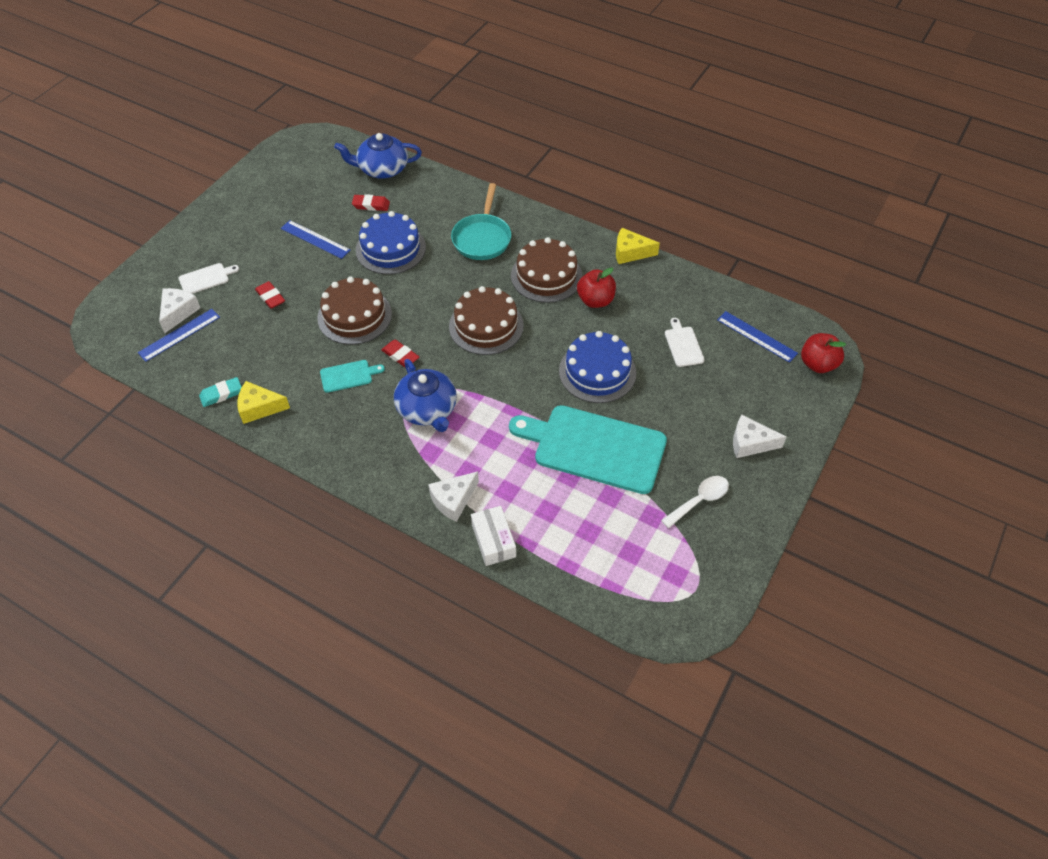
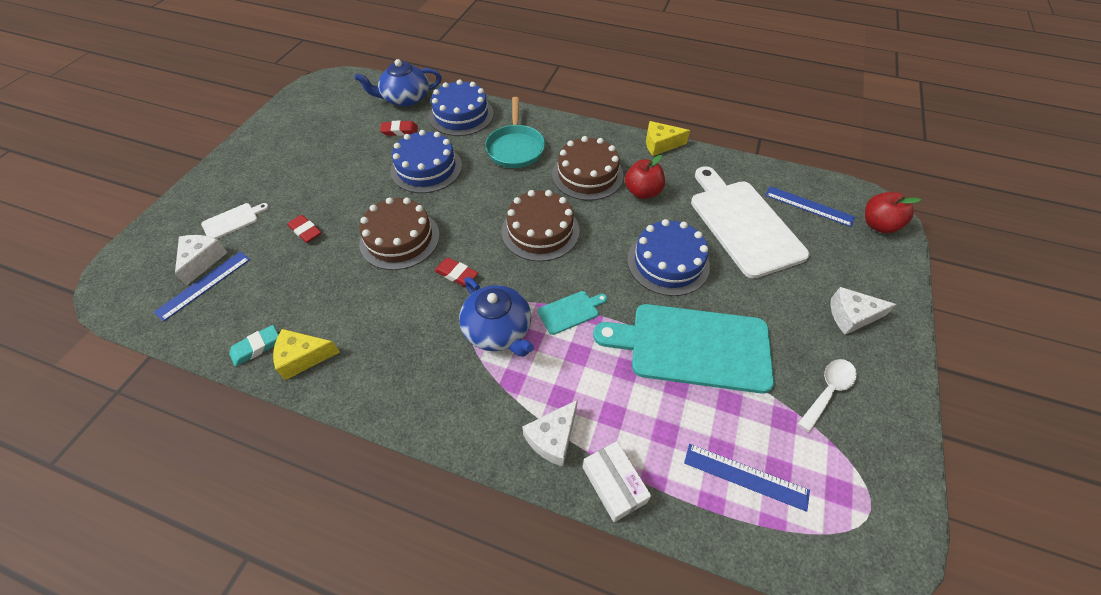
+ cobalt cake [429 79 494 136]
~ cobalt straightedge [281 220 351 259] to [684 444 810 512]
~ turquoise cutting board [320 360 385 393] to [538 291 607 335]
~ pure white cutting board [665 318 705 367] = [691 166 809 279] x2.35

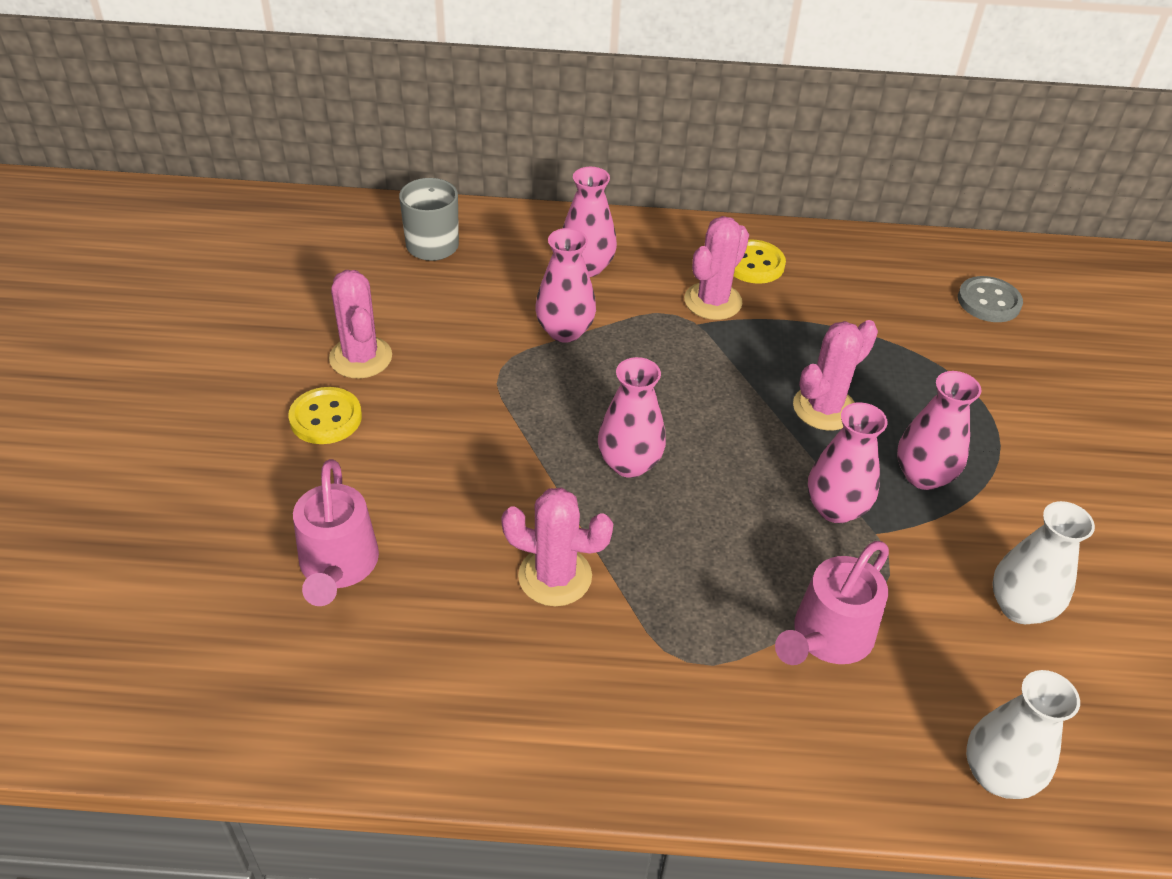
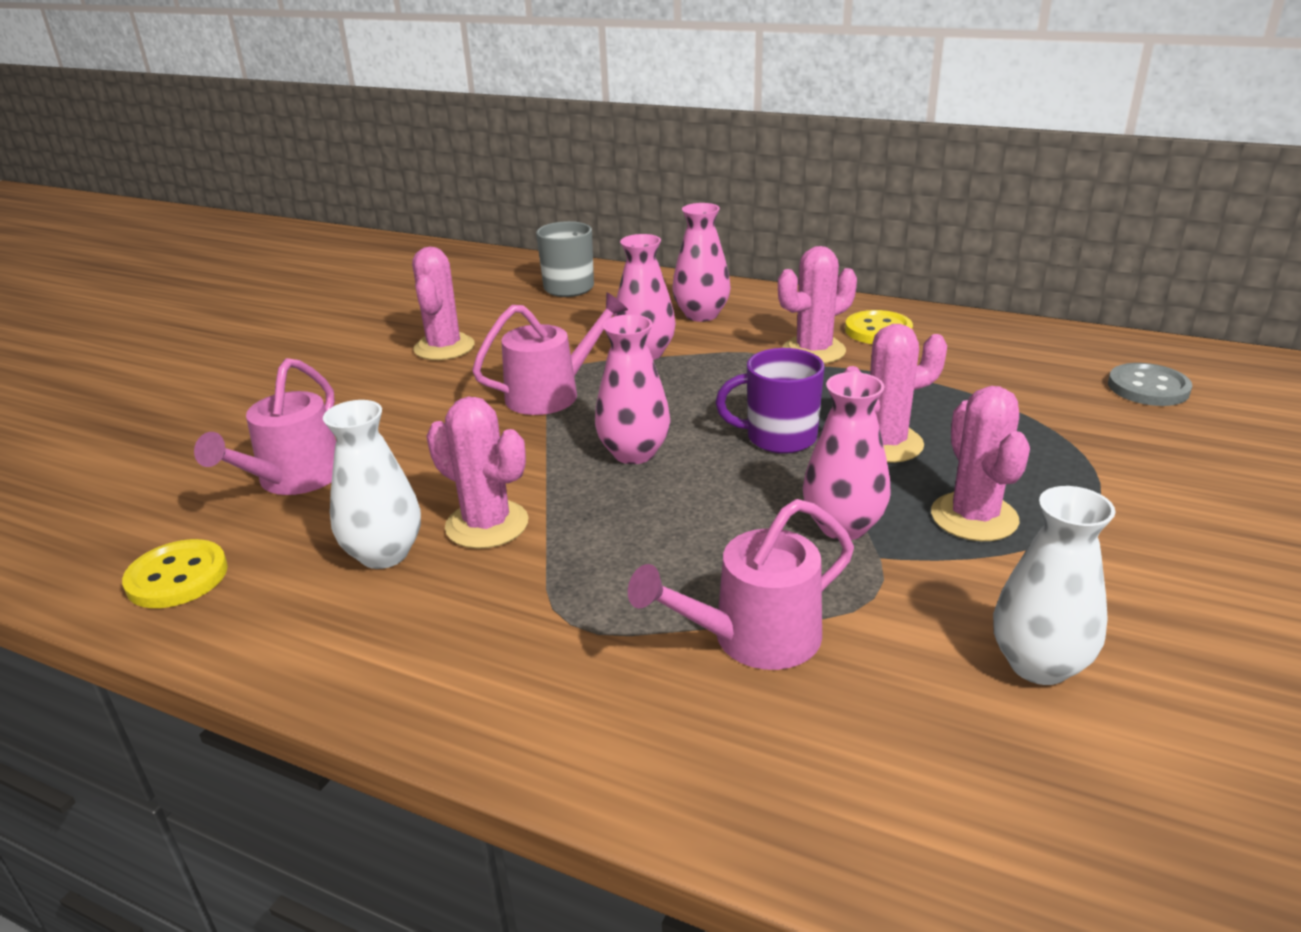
+ rosy watering can [472 292 628 415]
+ royal purple tea mug [716 348 824 454]
~ yellow sewing button [288 387 362 444] to [122 539 228 608]
~ pure white tall vase [966 670 1080 799] to [323 400 421 569]
~ rosy tall vase [897 371 981 490] to rosy prickly plant [931 386 1030 541]

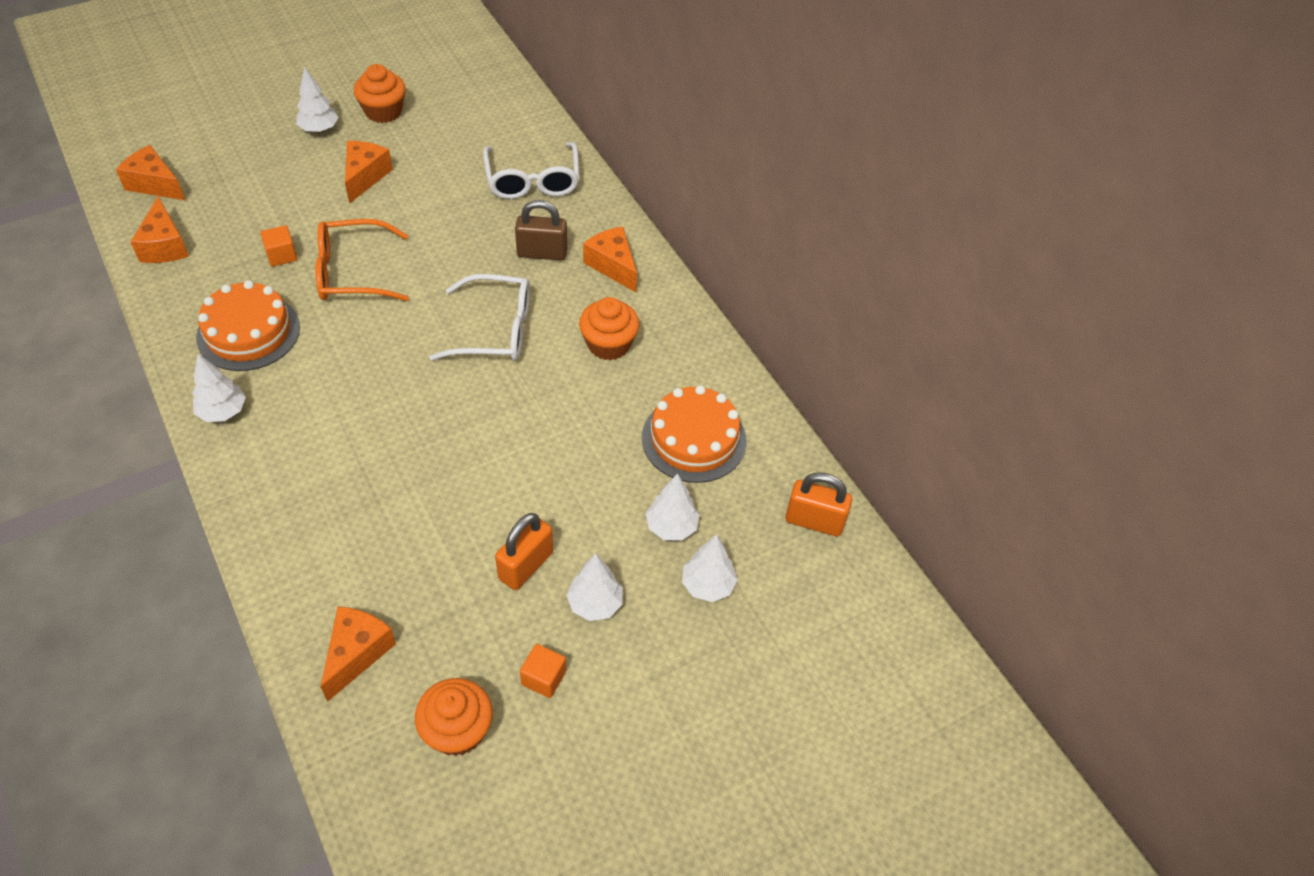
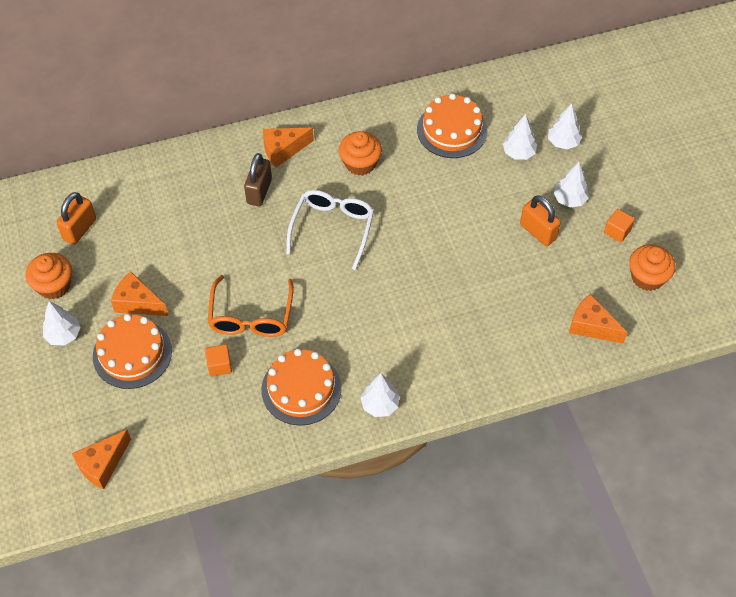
- orange-coloured cheese [130 196 189 263]
- pure white spectacles [483 142 580 199]
+ orange-coloured cake [93 314 172 389]
~ orange-coloured small lock [785 472 852 536] to [56 192 96 245]

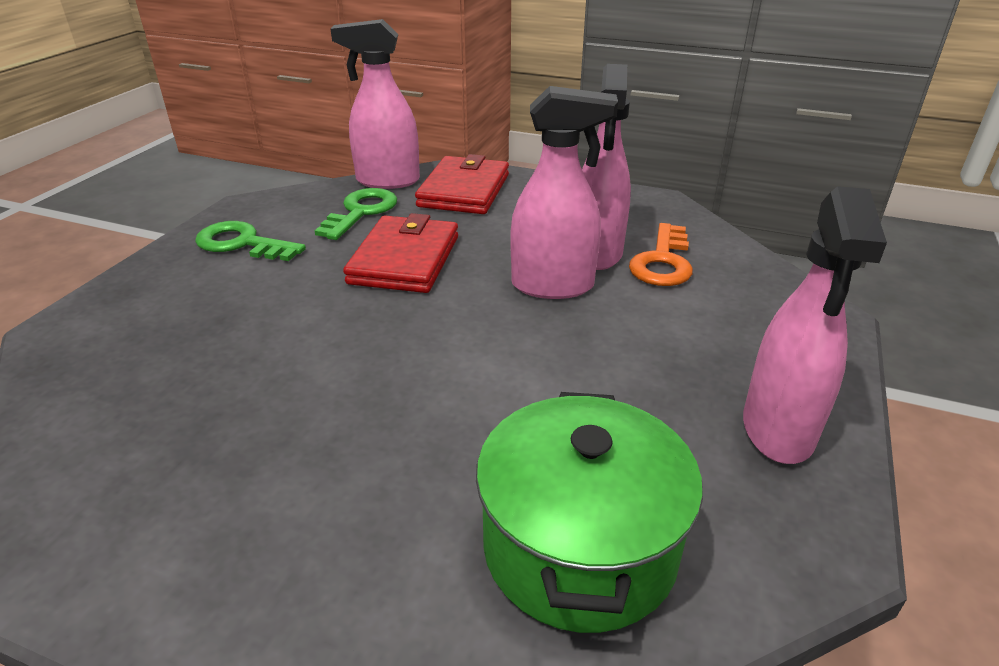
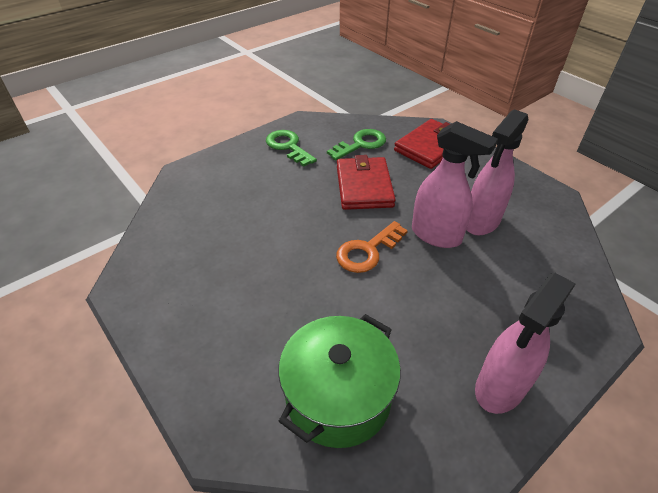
- rosy spray cleaner [331 19 420 189]
~ orange-coloured door key [629 223 693 286] to [336 221 408 273]
~ crimson billfold [343 213 458 293] = [337 155 396 210] 45 degrees counterclockwise

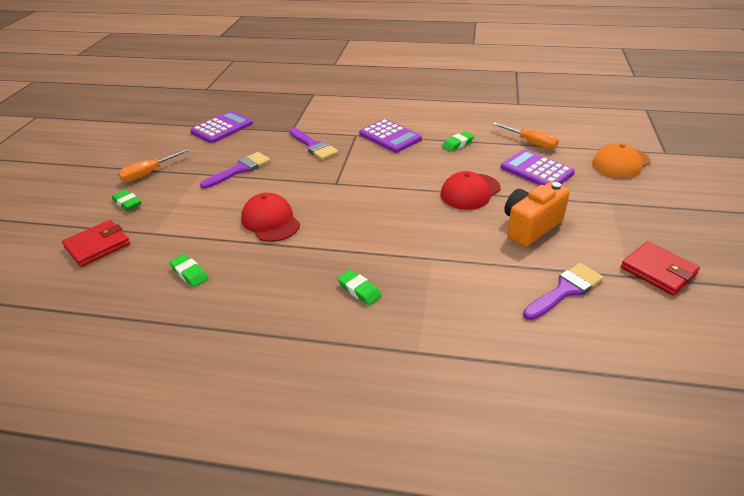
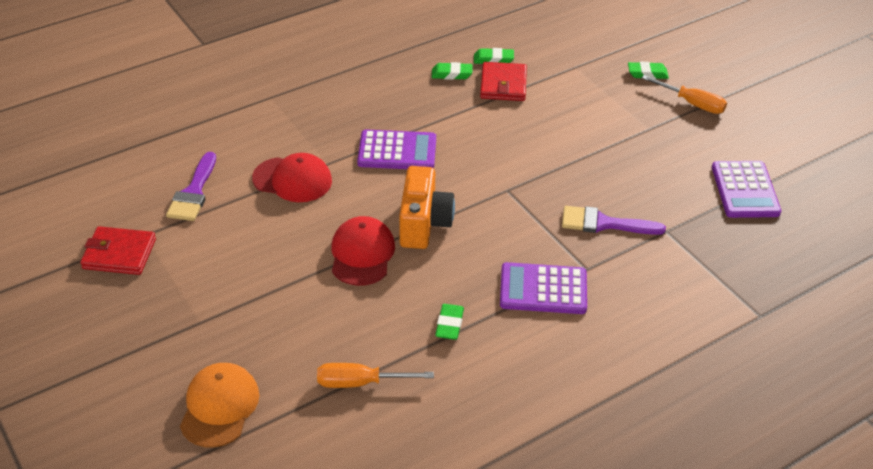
- royal purple paintbrush [200 152 271 189]
~ crimson billfold [62 220 130 267] to [480 62 527 101]
~ crimson baseball cap [241 193 300 242] to [252 153 332 202]
~ green gum eraser [337 270 382 305] to [432 62 472 80]
~ royal purple adding machine [501 149 575 185] to [357 130 436 169]
~ orange-coloured photo camera [504 182 570 247] to [399 166 455 249]
~ orange-coloured flat screwdriver [118 149 190 182] = [642 75 727 114] 120 degrees clockwise

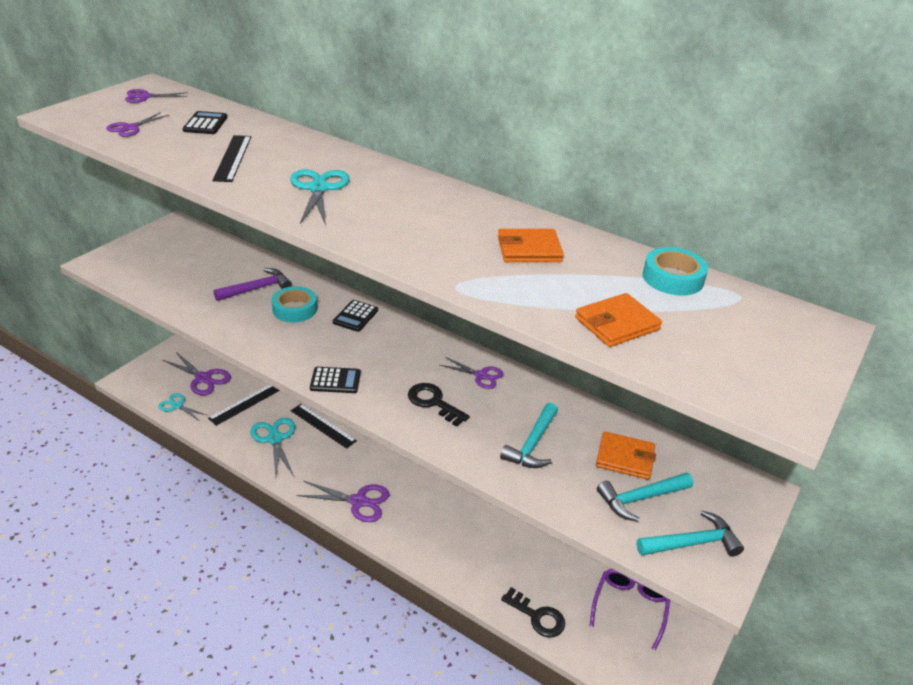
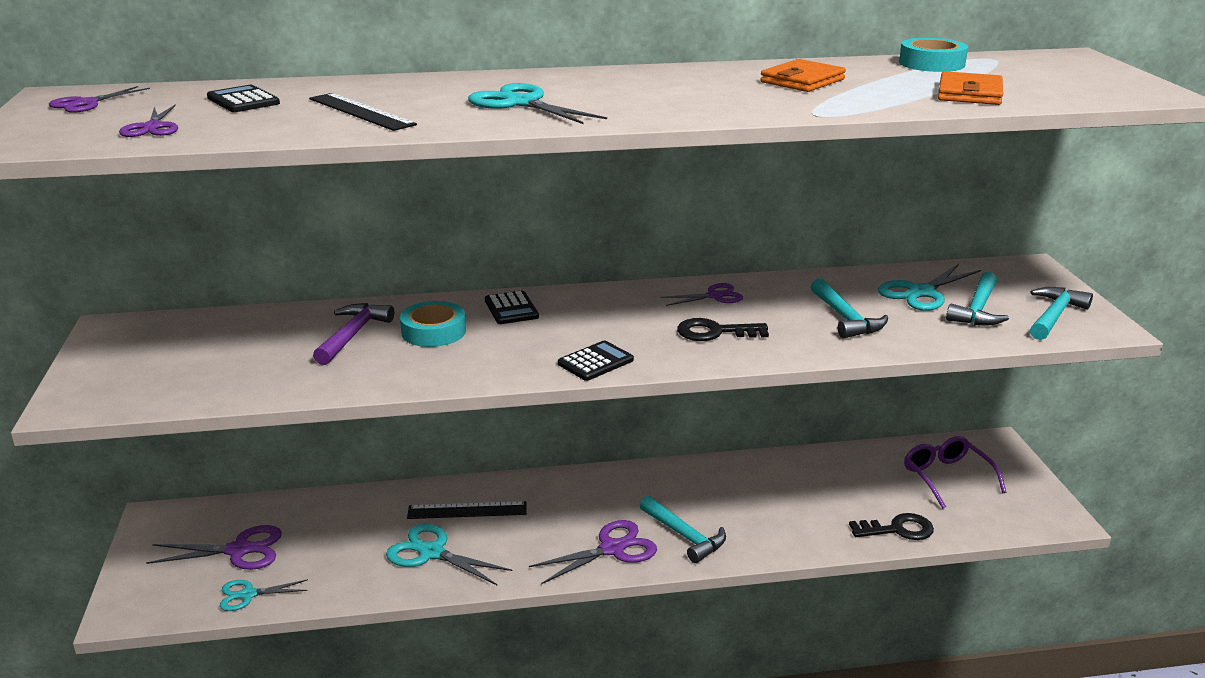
- black straightedge [208 385 280 426]
+ turquoise claw hammer [640 496 726 563]
~ orange-coloured billfold [596 431 656 480] to turquoise scissors [878 264 981 311]

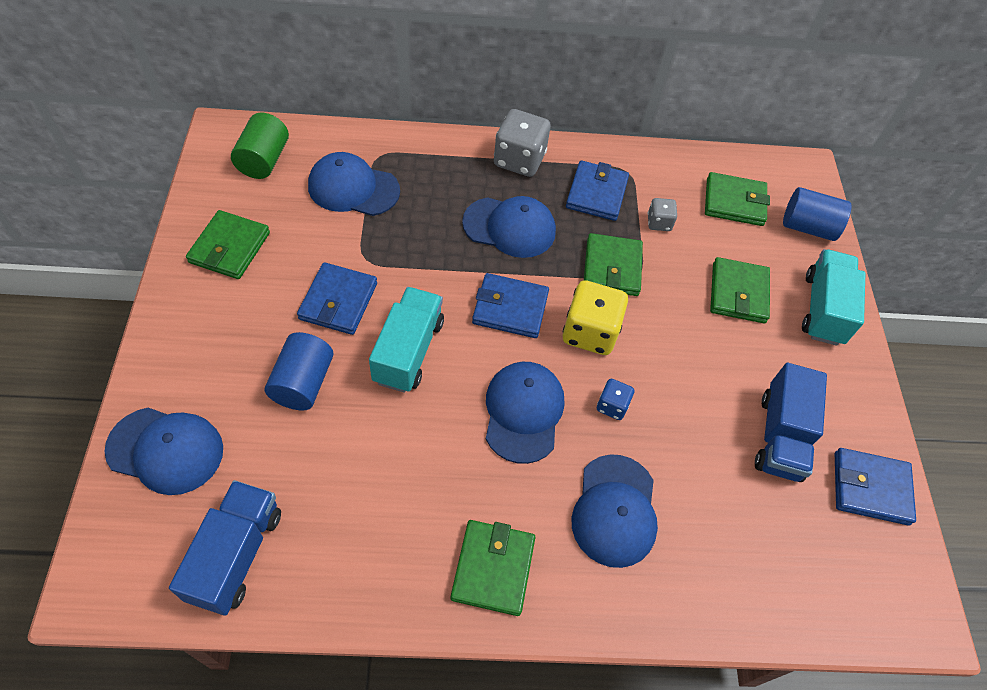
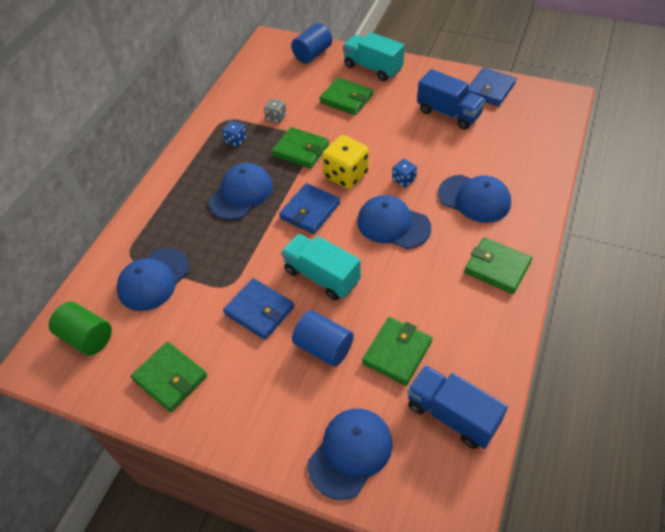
- gray game die [494 109 551 177]
~ green billfold [705 172 770 226] to [362 317 432 386]
~ cobalt billfold [566 160 629 221] to cobalt game die [222 121 247 147]

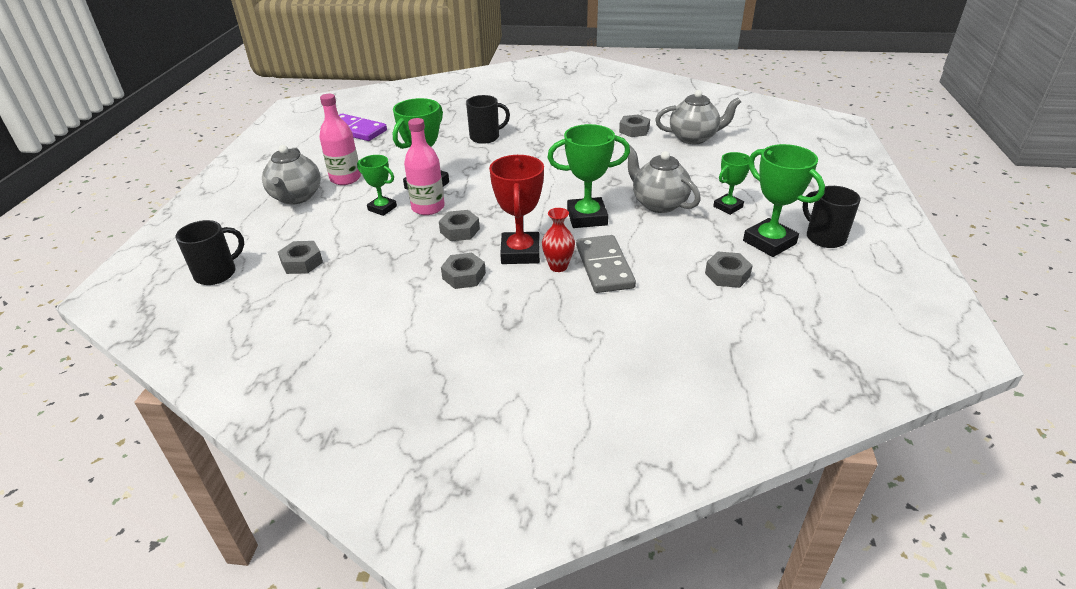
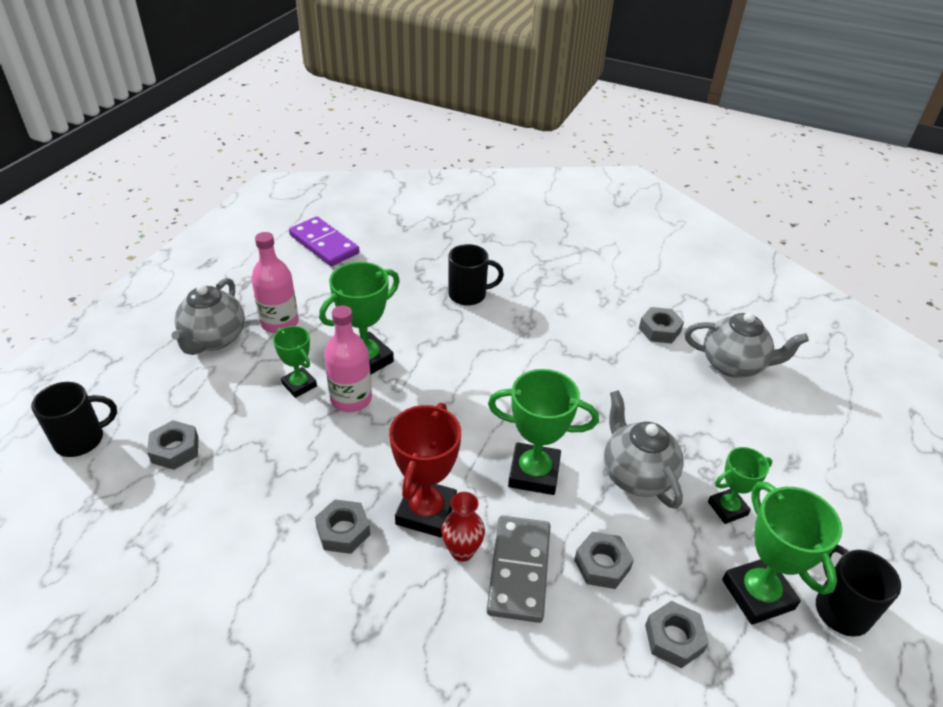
~ gray hex nut [439 210 480 241] to [574 532 634 589]

